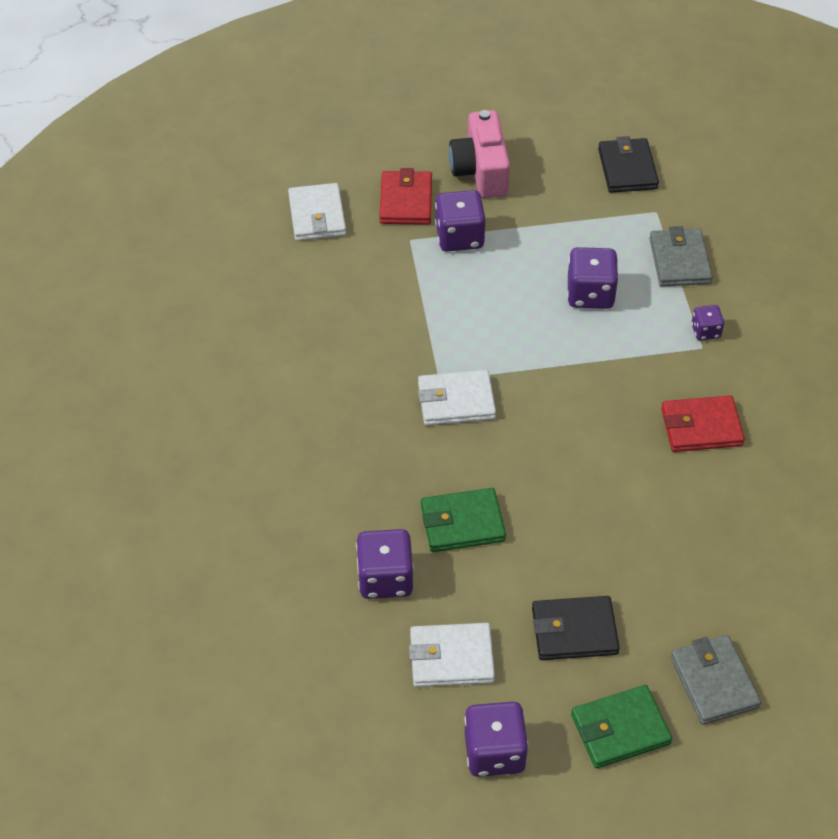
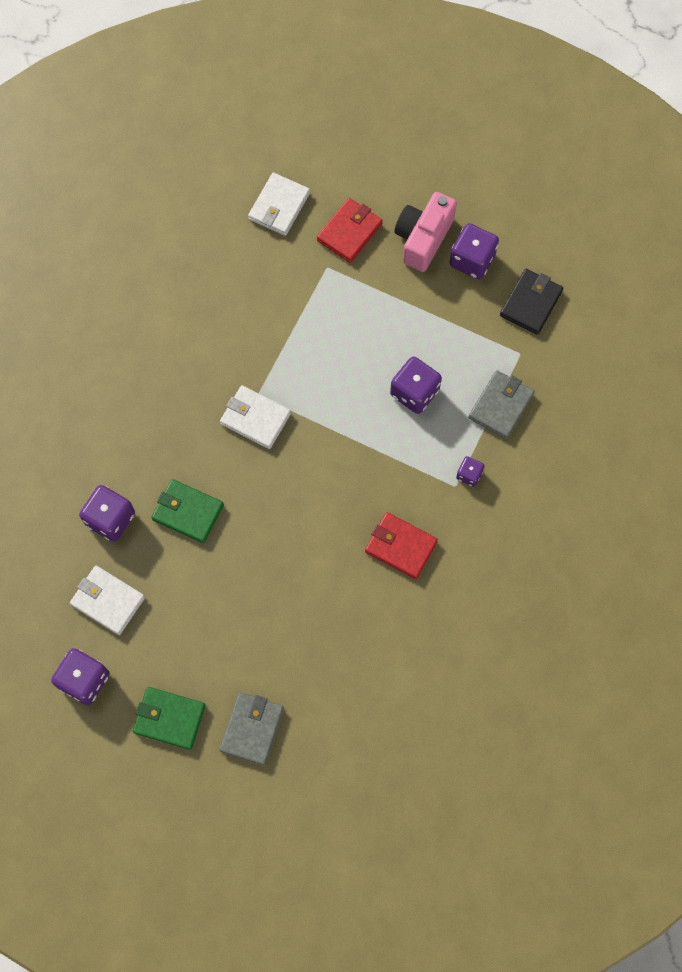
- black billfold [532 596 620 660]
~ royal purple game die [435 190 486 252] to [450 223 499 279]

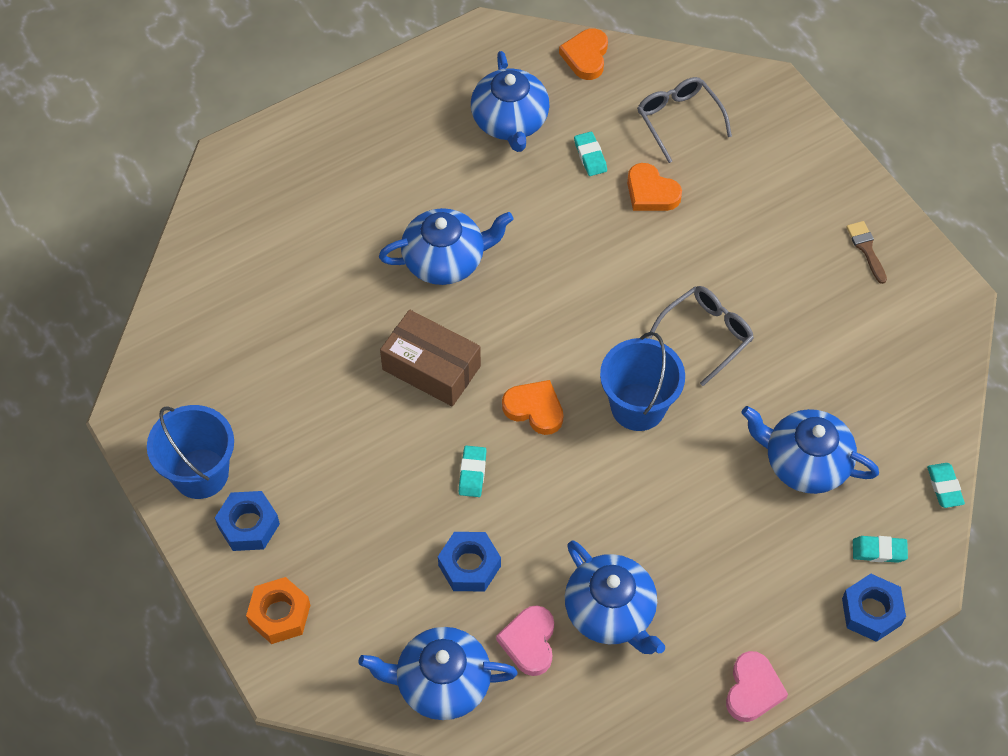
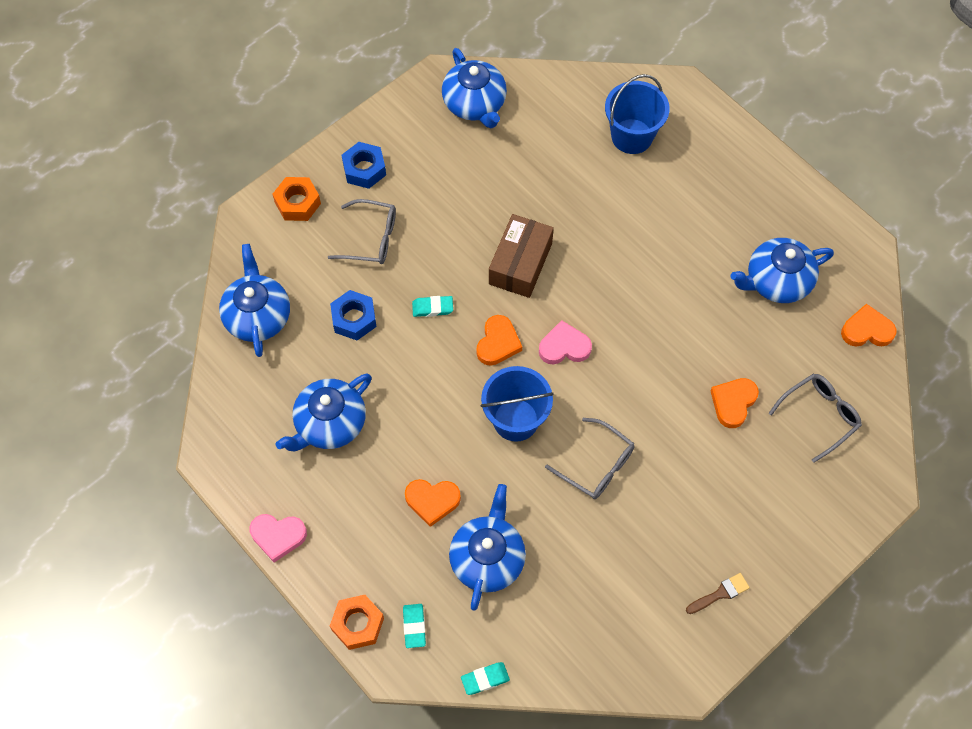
- turquoise gum eraser [574 132 607 176]
+ gray spectacles [327 199 396 264]
+ orange-coloured love heart [405 479 461 527]
~ cobalt bucket [147 405 234 499] to [605 74 670 154]
~ cobalt china teapot [379 208 513 285] to [442 48 507 128]
~ rosy love heart [496 605 554 676] to [539 320 592 364]
~ cobalt hex nut [842 574 906 642] to orange-coloured hex nut [330 595 384 650]

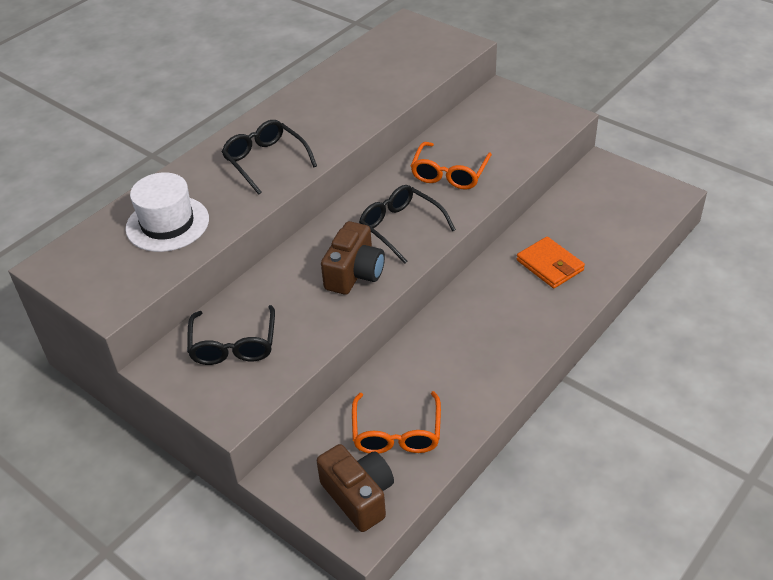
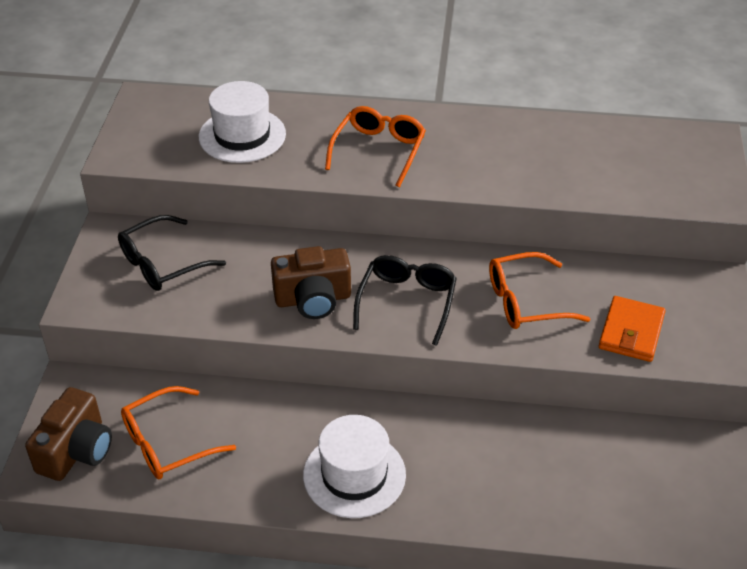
+ pure white hat [303 415 406 518]
~ orange-coloured billfold [517 237 585 288] to [599 296 666 362]
~ black spectacles [222 120 317 195] to orange-coloured spectacles [325 106 426 187]

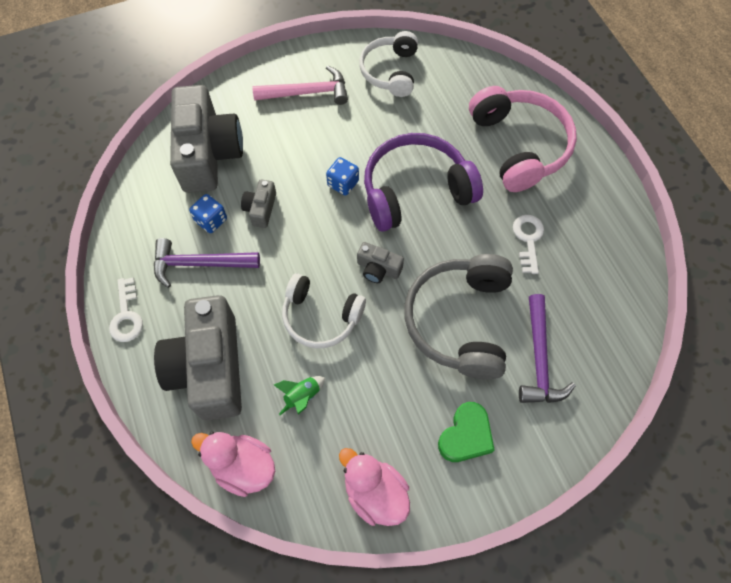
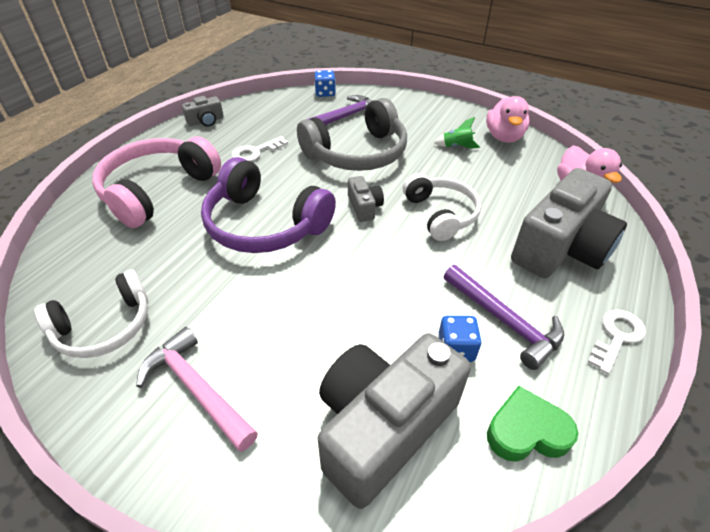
~ gray photo camera [241 180 276 228] to [182 96 224 127]
~ green spaceship [274 376 325 415] to [434 117 480 149]
~ cobalt game die [326 157 359 196] to [314 70 336 97]
~ green love heart [438 402 495 462] to [487 386 578 462]

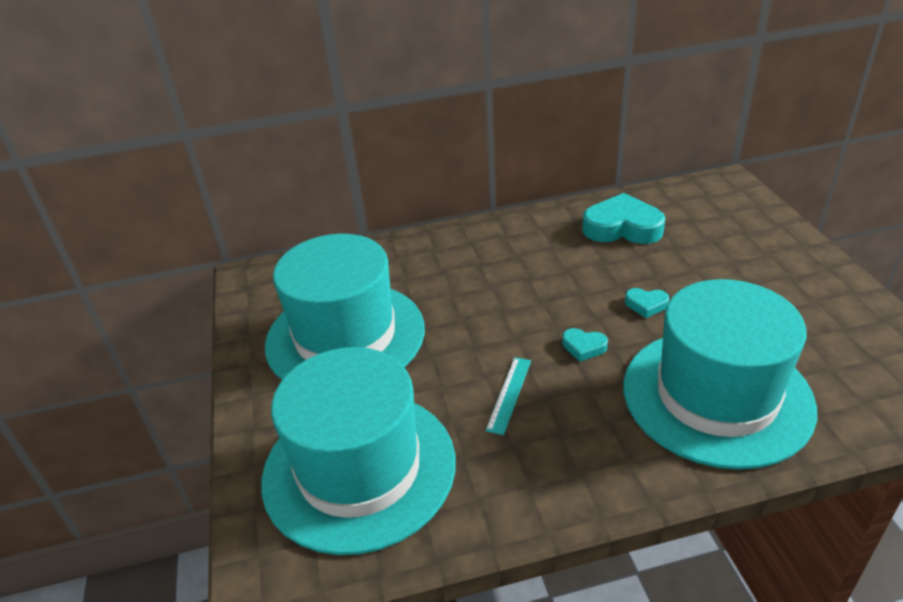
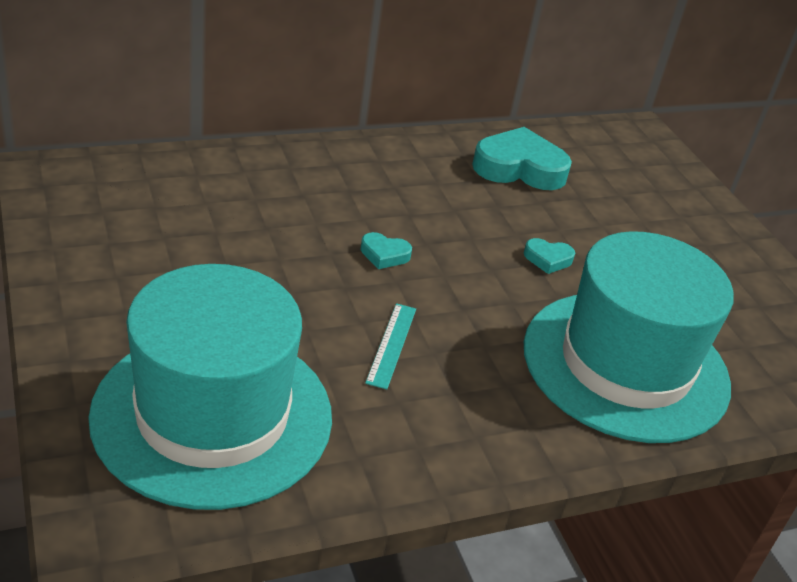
- turquoise hat [265 234 425 380]
~ turquoise love heart [562 328 608 362] to [361 232 412 269]

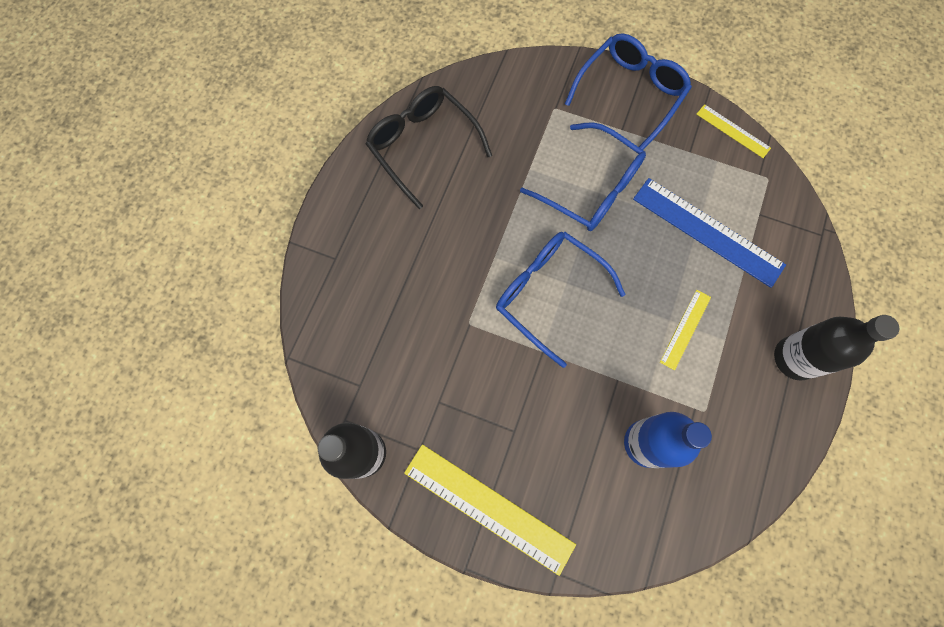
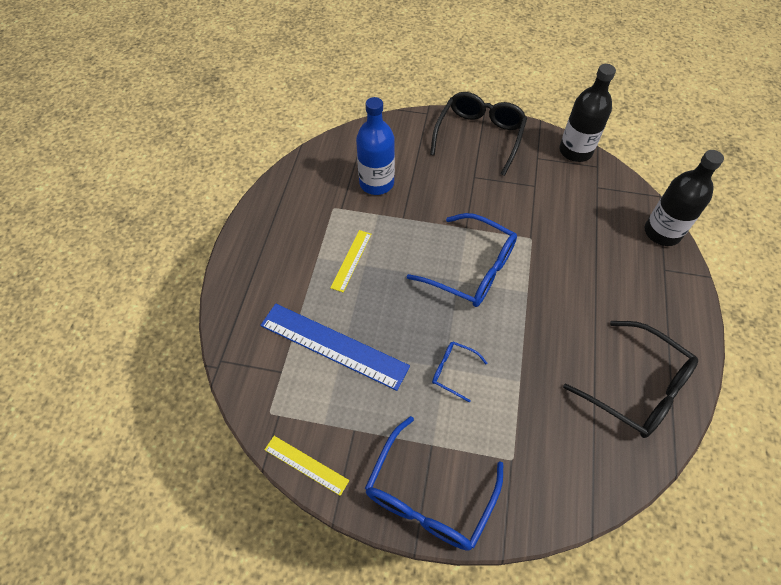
~ black flask [774 315 899 381] to [645 150 724 246]
~ yellow straightedge [404 444 576 576] to black spectacles [430 92 527 176]
~ cobalt spectacles [520 122 646 231] = [432 342 487 403] x0.48

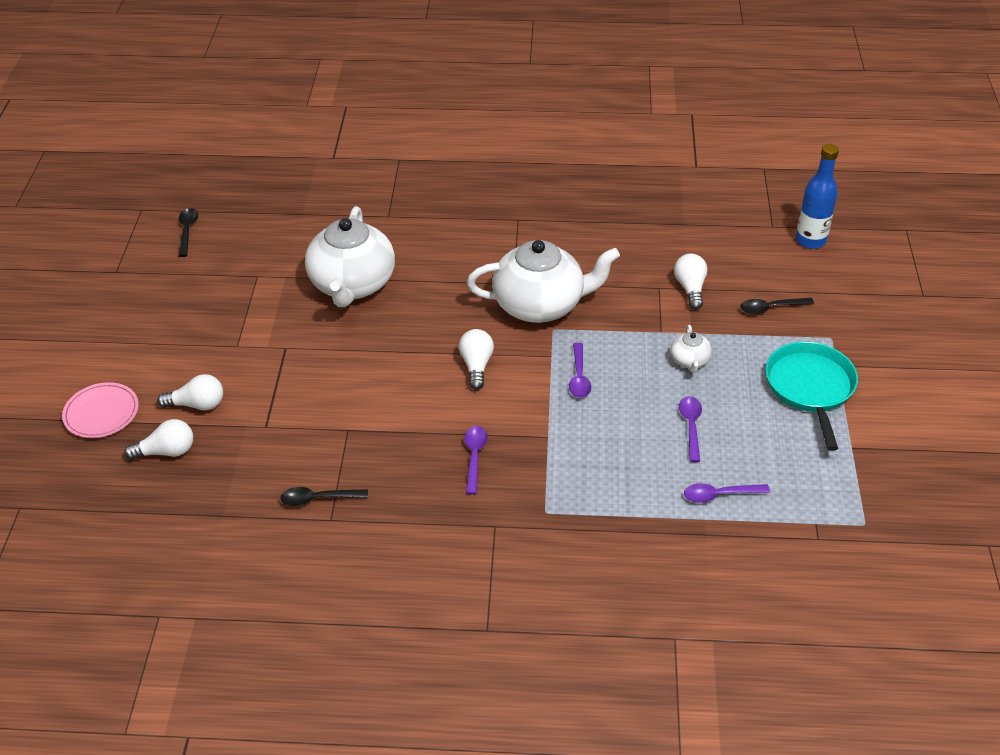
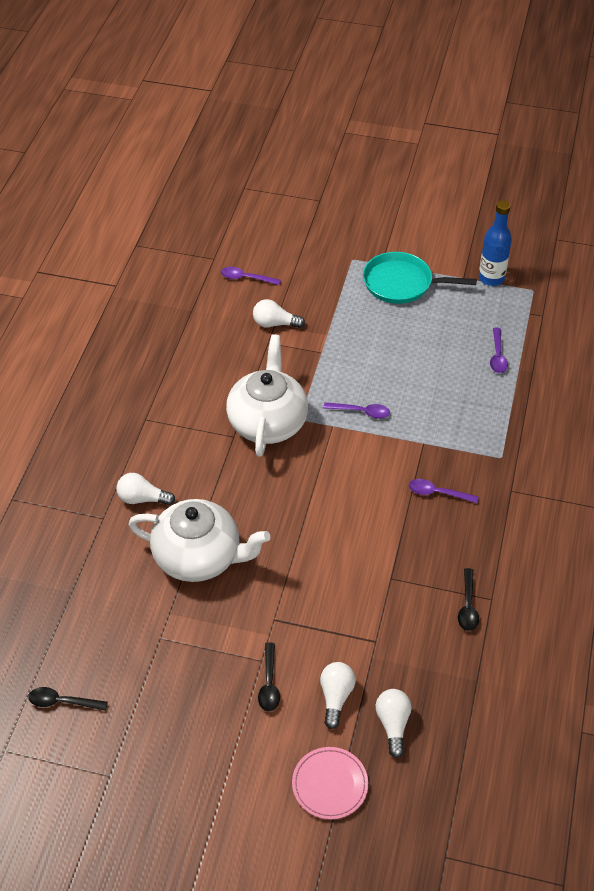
- pure white china teapot [671 325 712 373]
~ pure white lightbulb [459 329 494 390] to [116 473 175 505]
~ royal purple teaspoon [679 396 702 462] to [221 267 281 285]
~ black teaspoon [740 298 814 314] to [258 643 280 712]
~ cobalt flask [796 144 839 249] to [479 200 512 286]

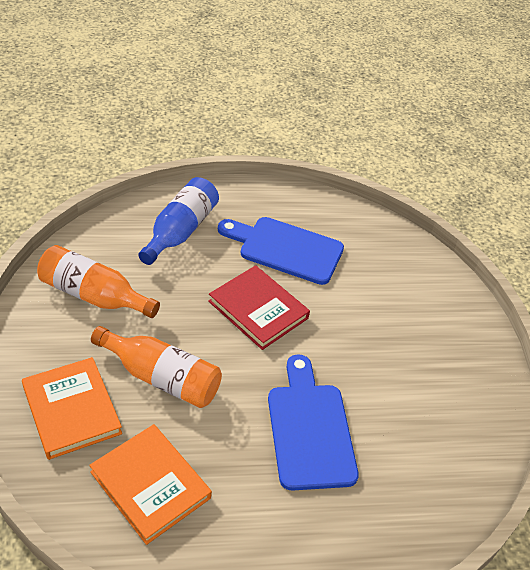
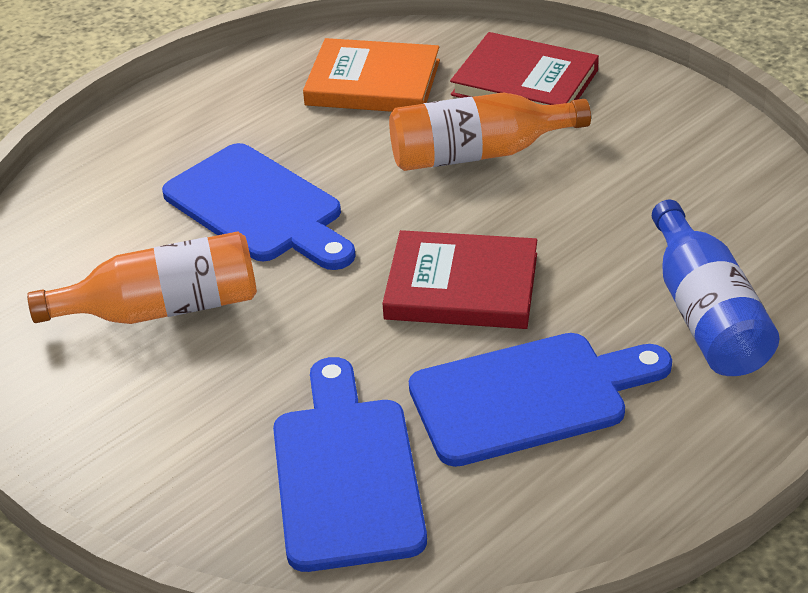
+ cobalt cutting board [273 357 427 572]
~ orange-coloured flask [37 245 160 318] to [27 231 257 324]
~ orange-coloured hardback [22 357 122 460] to crimson hardback [450 32 599 105]

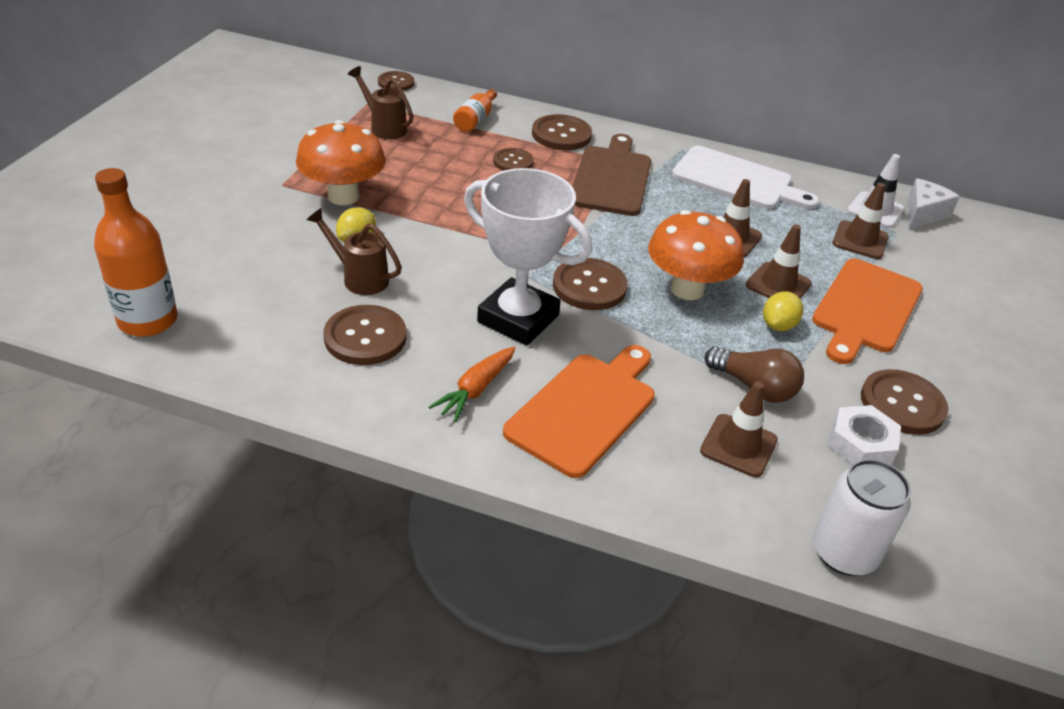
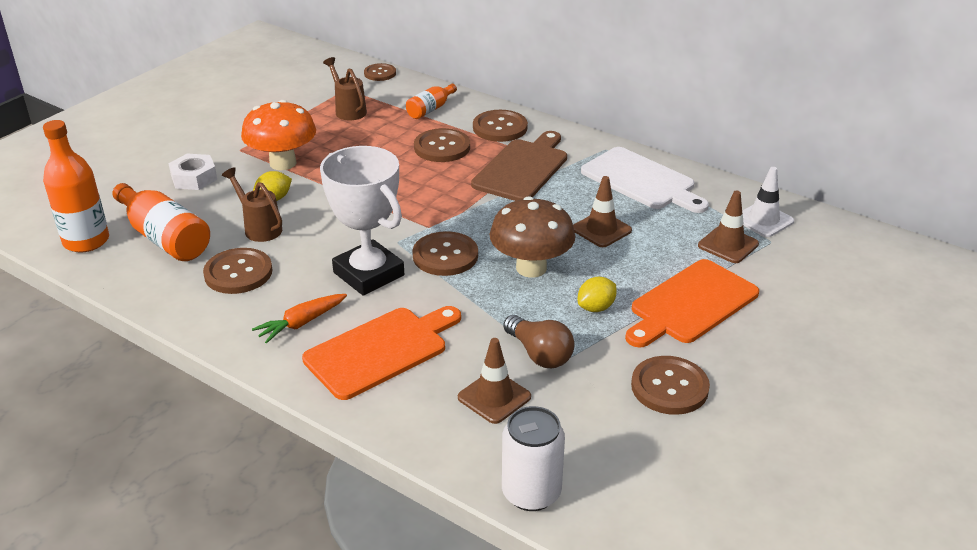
- russet traffic cone [746 225 812 299]
- pure white cheese [908 178 960 229]
+ orange-coloured flask [112 183 210 261]
~ pure white hex nut [828 405 901 465] to [168 154 217 190]
~ orange-coloured fungus [648 210 744 300] to russet fungus [490 196 576 278]
~ russet sewing button [493 148 534 171] = [414 128 470 162] x1.57

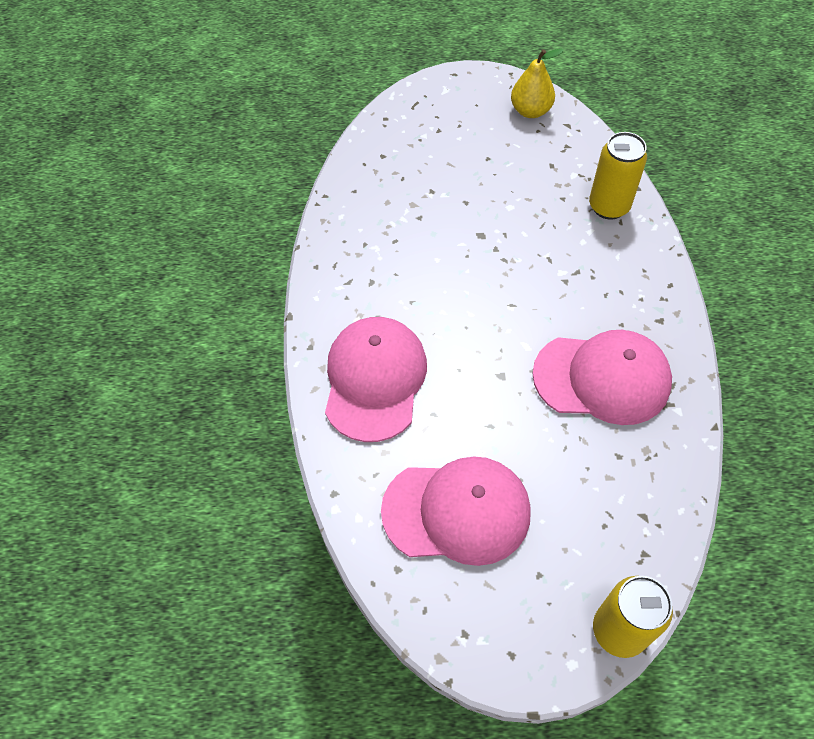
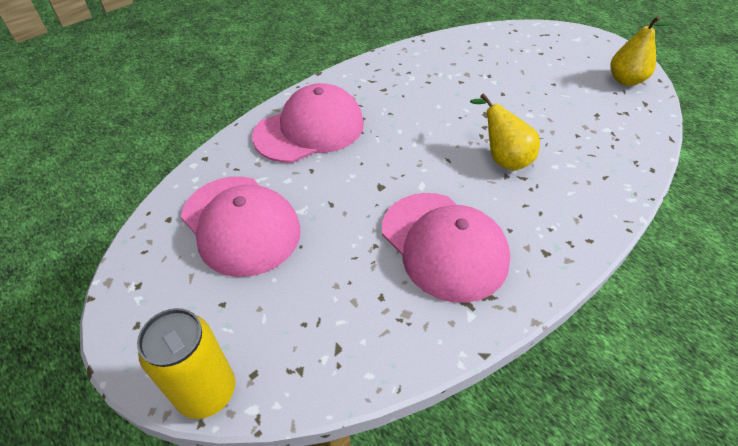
- yellow tin [589 132 647 220]
+ yellow pear [470 93 540 170]

